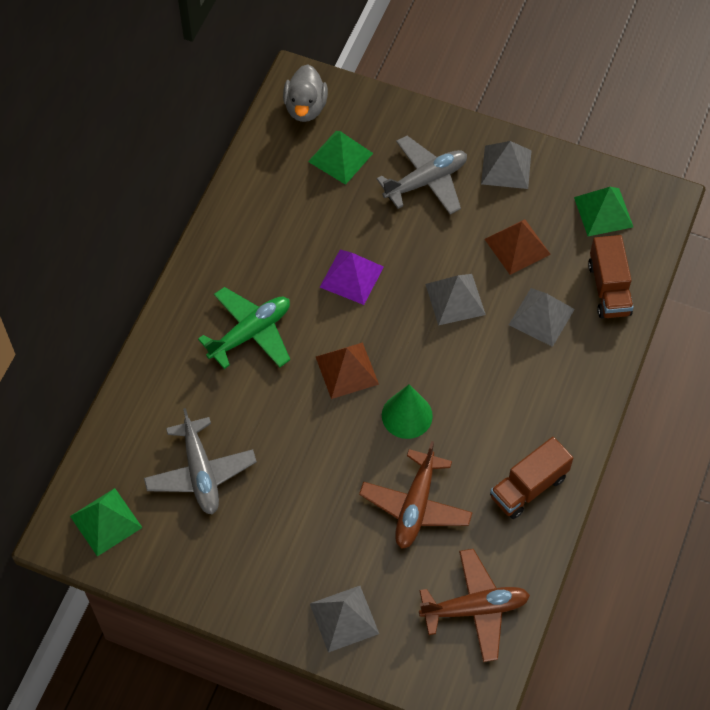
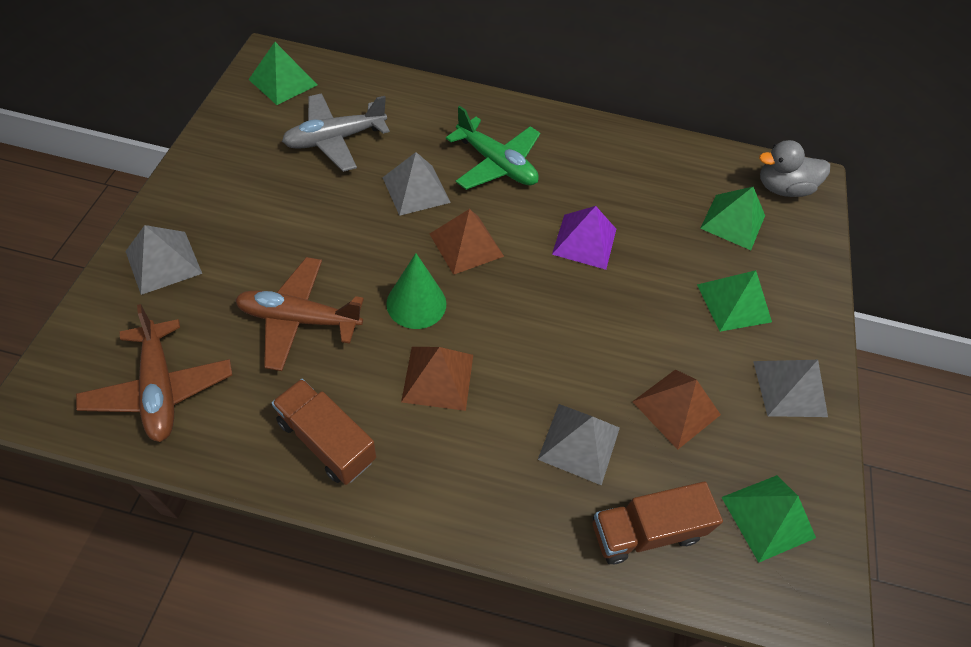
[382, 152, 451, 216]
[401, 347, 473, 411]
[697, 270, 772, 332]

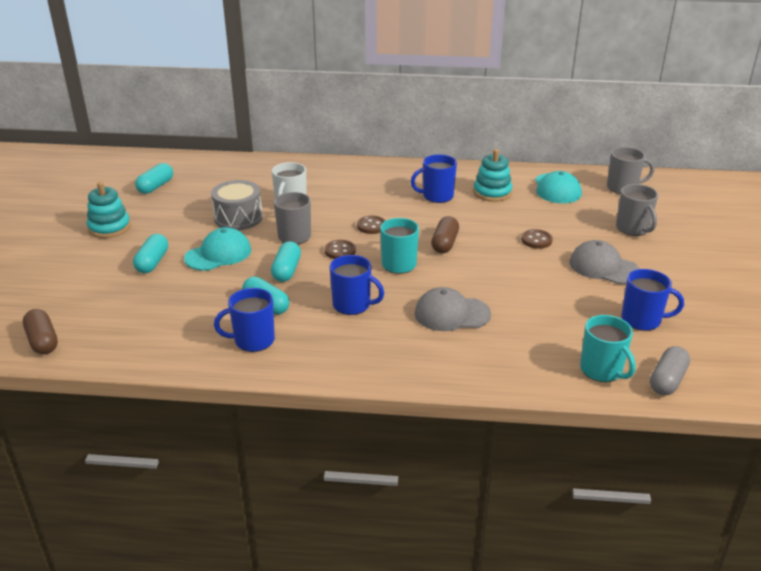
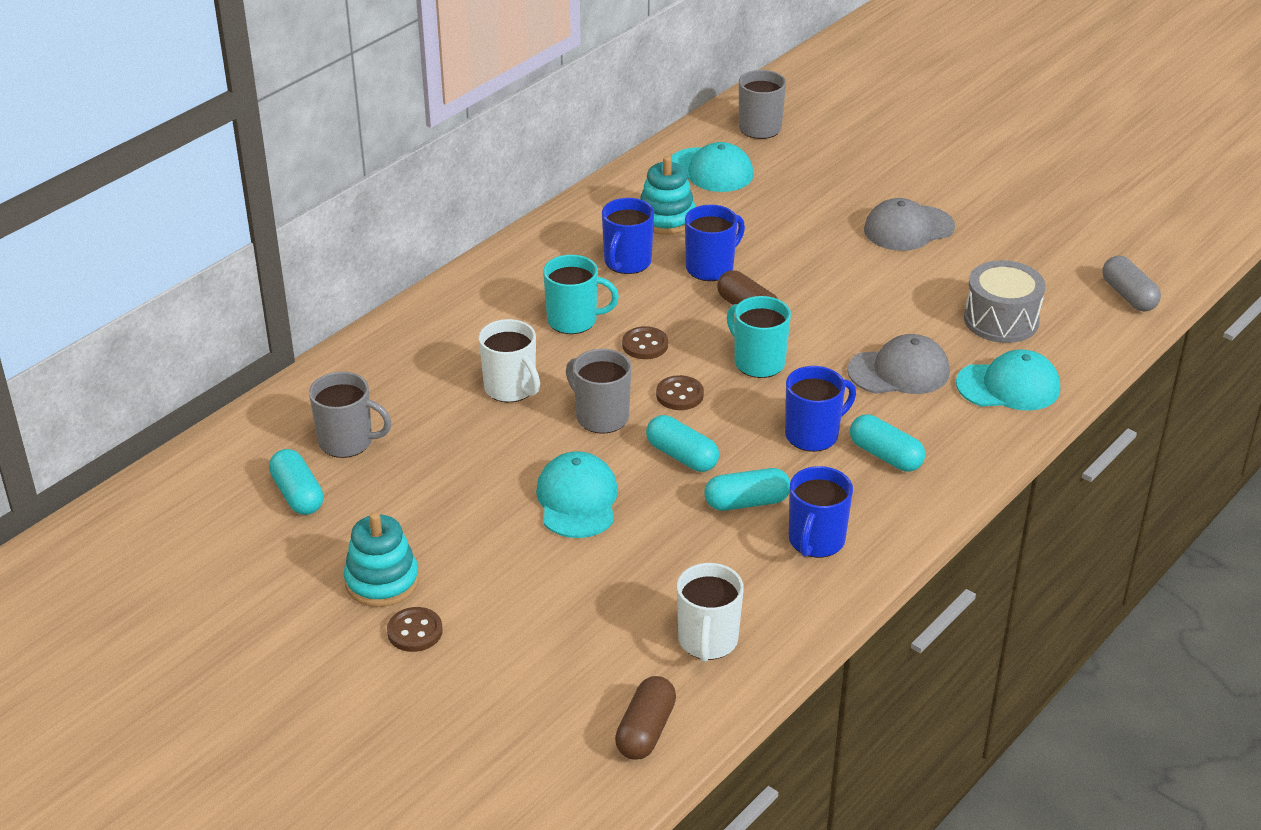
[309, 372, 392, 458]
[387, 607, 443, 652]
[543, 255, 619, 334]
[615, 676, 676, 760]
[677, 563, 744, 662]
[685, 205, 745, 281]
[847, 334, 950, 394]
[850, 414, 925, 472]
[956, 349, 1060, 411]
[964, 260, 1045, 343]

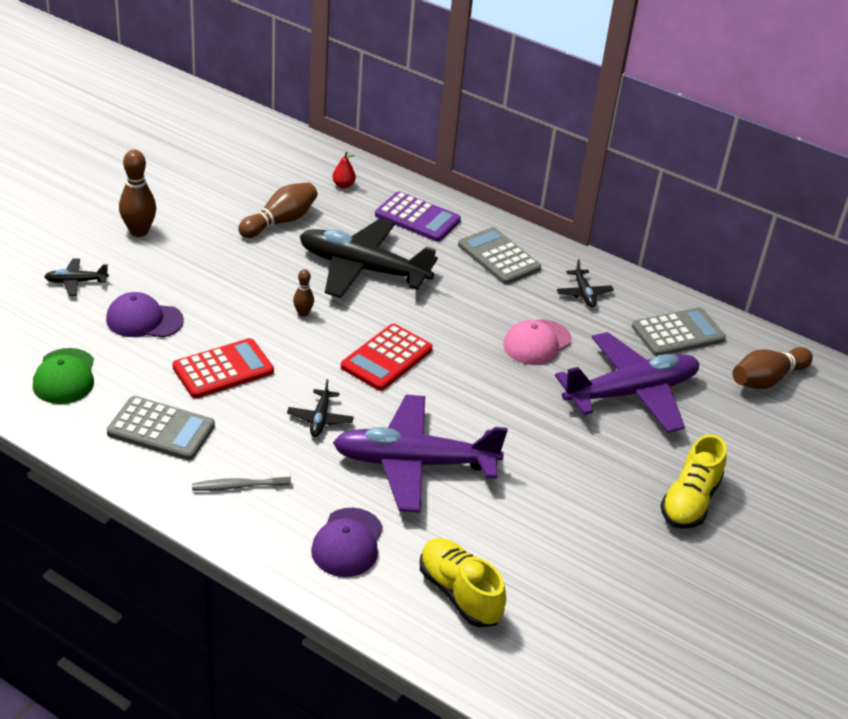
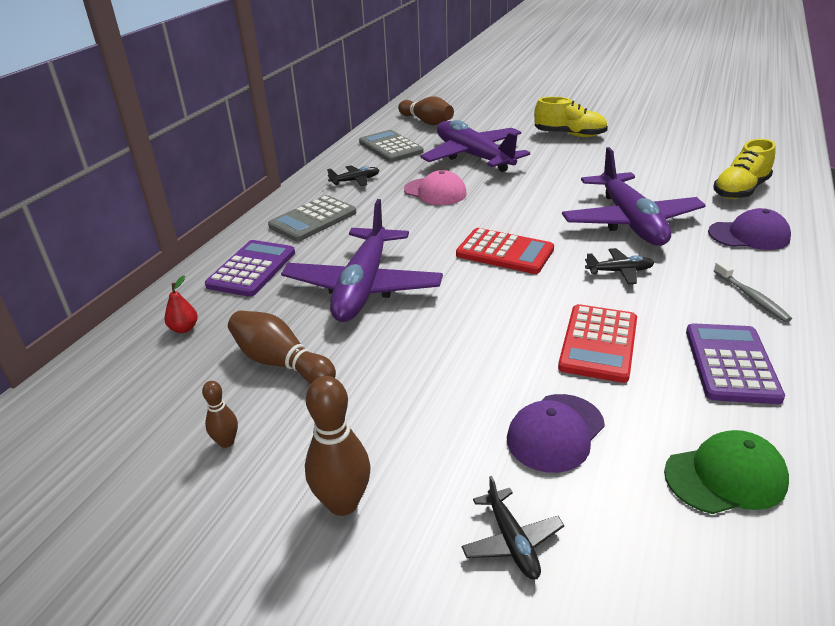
[202, 381, 238, 448]
[281, 199, 443, 322]
[507, 394, 605, 473]
[558, 304, 637, 383]
[686, 323, 785, 404]

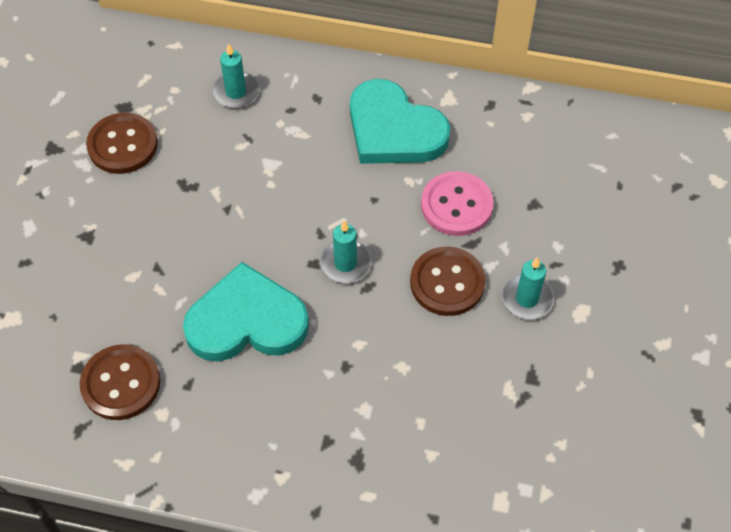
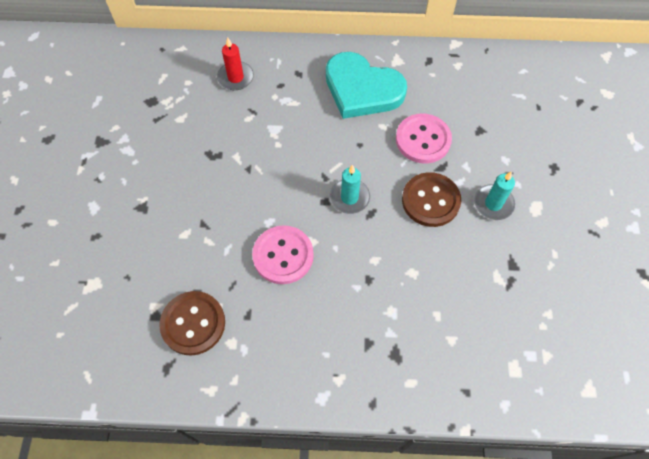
[217, 37, 254, 90]
[252, 225, 314, 284]
[86, 113, 158, 174] (first image)

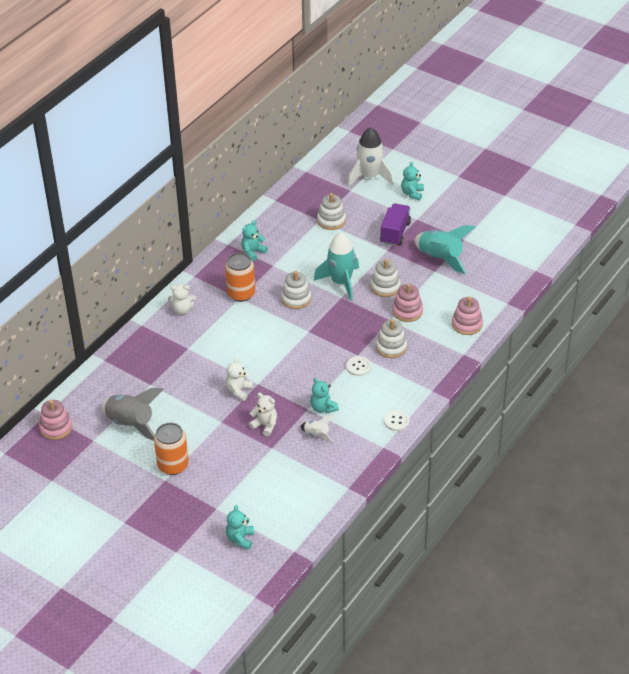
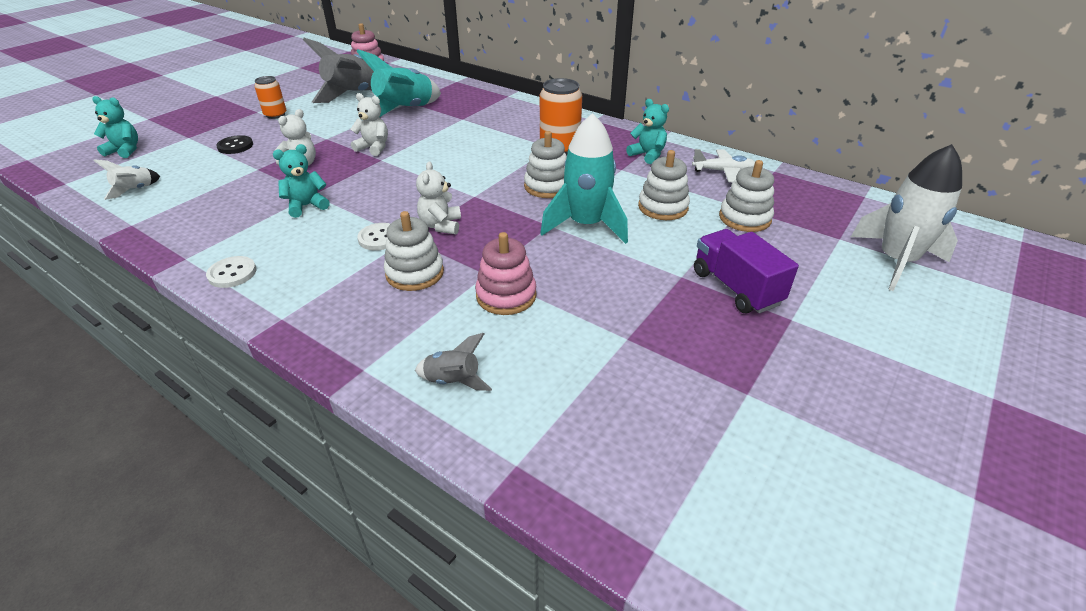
[93, 159, 160, 200]
[216, 135, 253, 154]
[254, 76, 286, 119]
[356, 49, 441, 117]
[415, 333, 492, 391]
[416, 161, 461, 235]
[638, 150, 690, 220]
[692, 149, 755, 182]
[694, 229, 799, 313]
[401, 162, 424, 201] (first image)

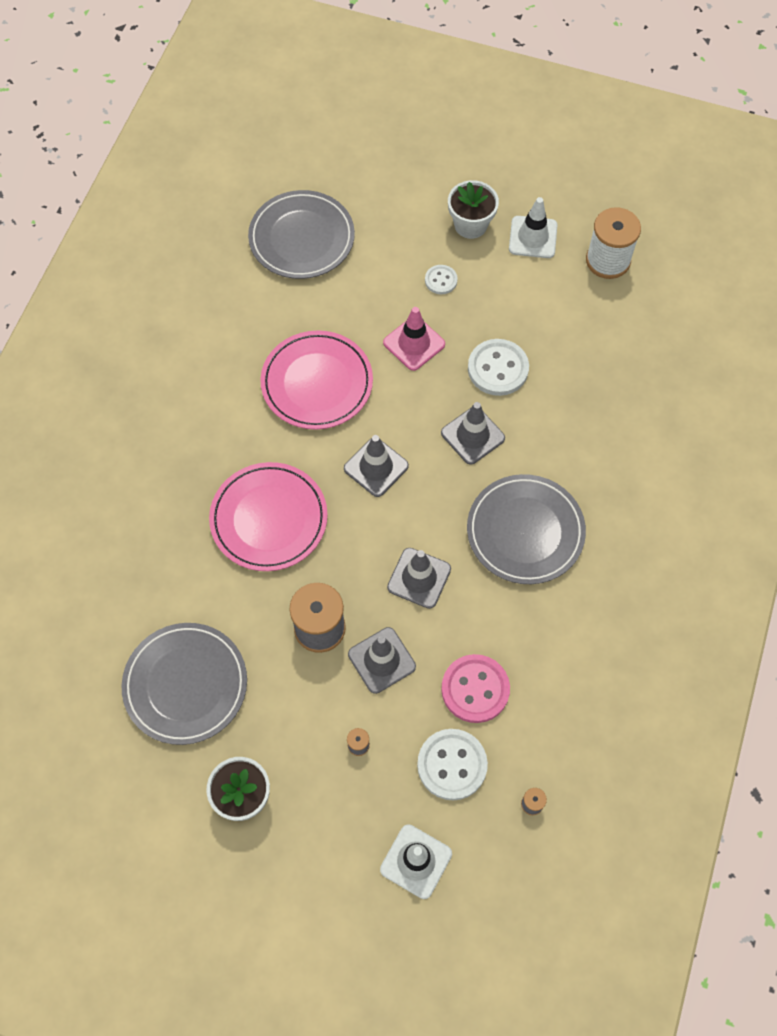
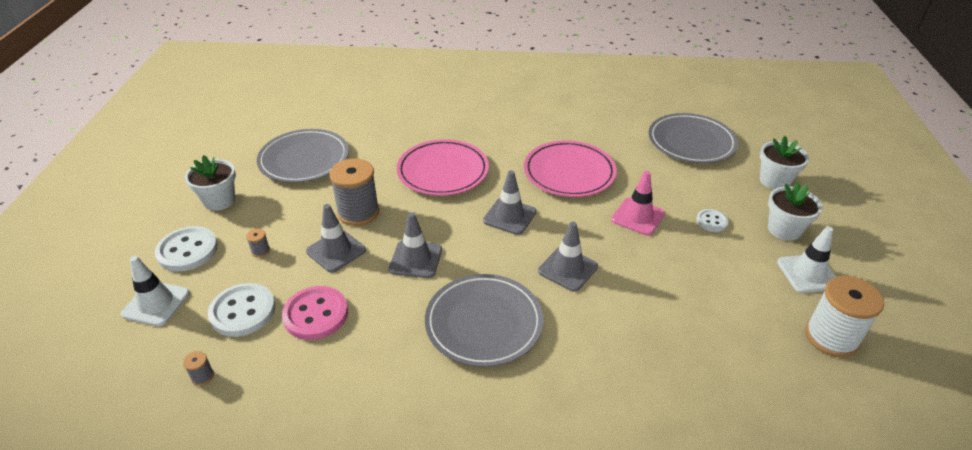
[155, 226, 218, 272]
[760, 136, 809, 190]

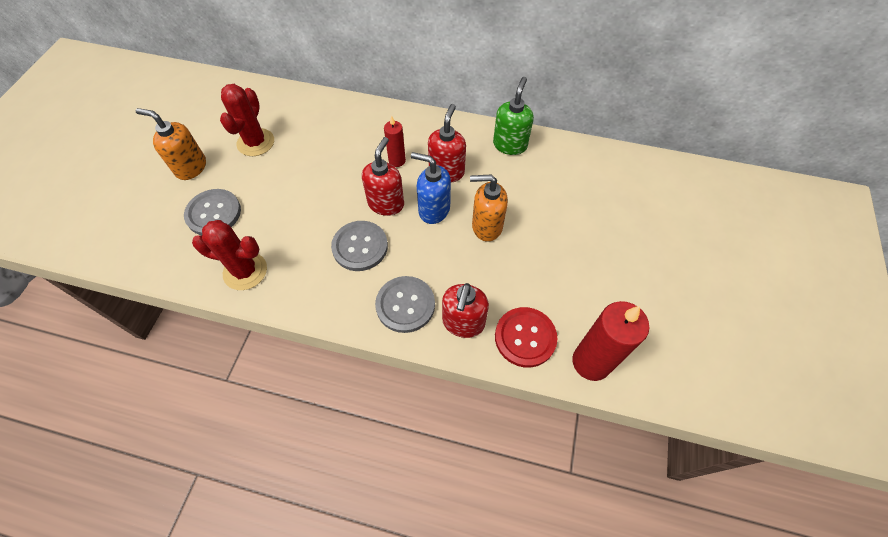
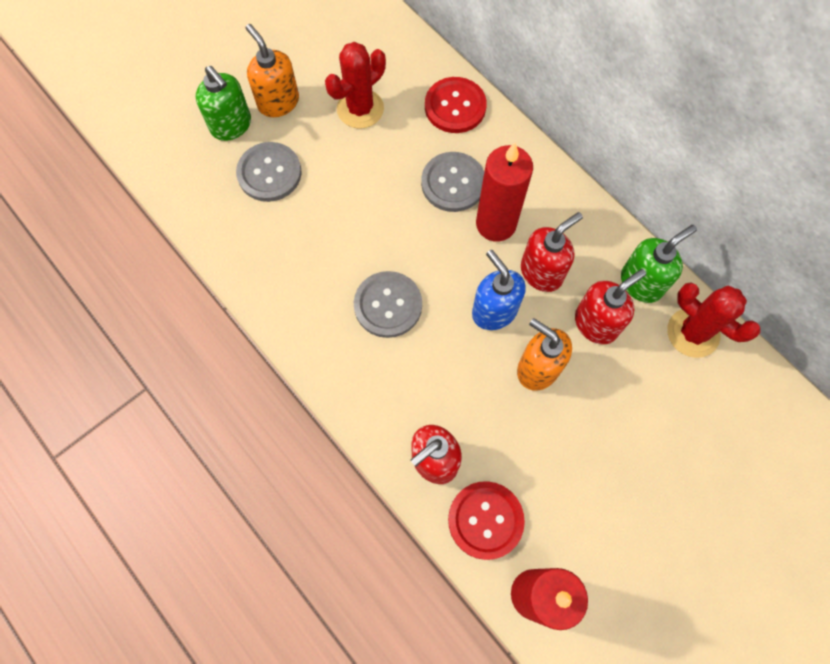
[196, 66, 251, 141]
[421, 152, 484, 212]
[425, 77, 487, 133]
[476, 143, 533, 242]
[575, 269, 646, 344]
[667, 282, 760, 358]

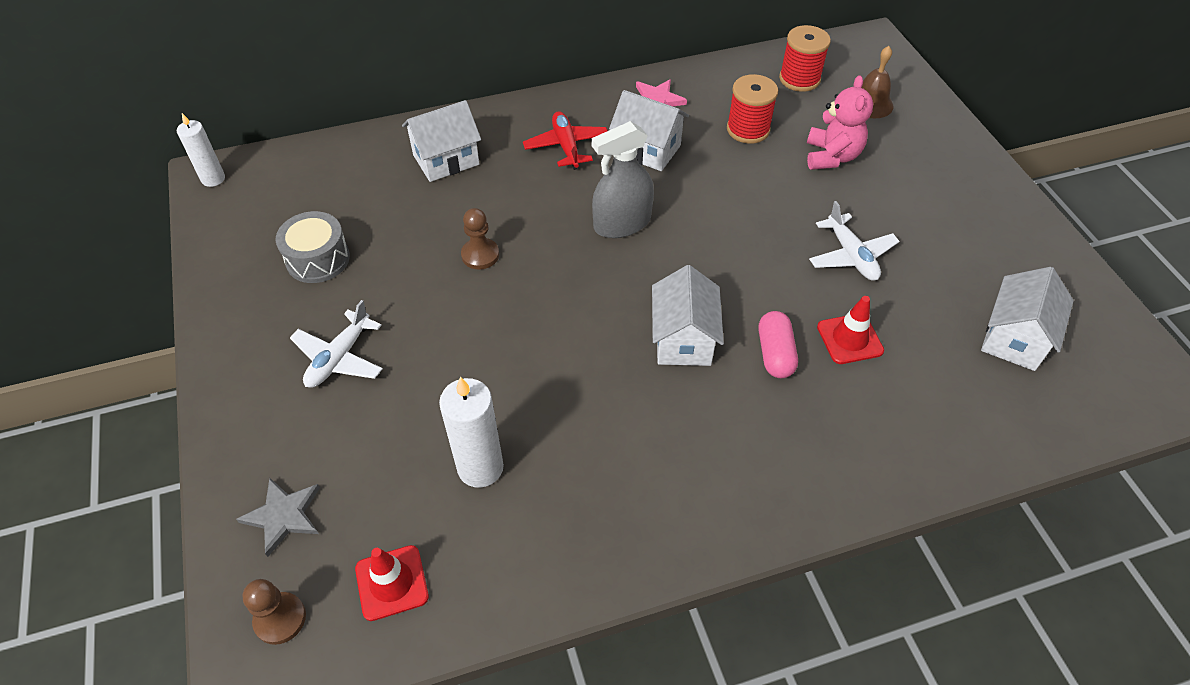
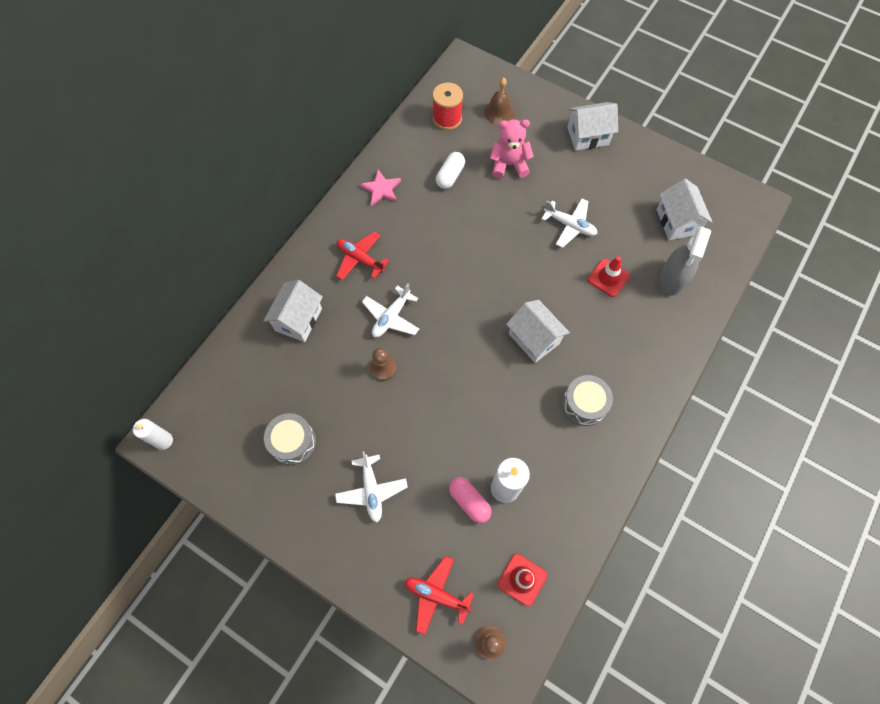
[362, 283, 419, 337]
[404, 556, 474, 635]
[436, 152, 465, 189]
[449, 477, 492, 523]
[490, 119, 534, 179]
[562, 375, 613, 426]
[567, 102, 618, 151]
[659, 226, 711, 296]

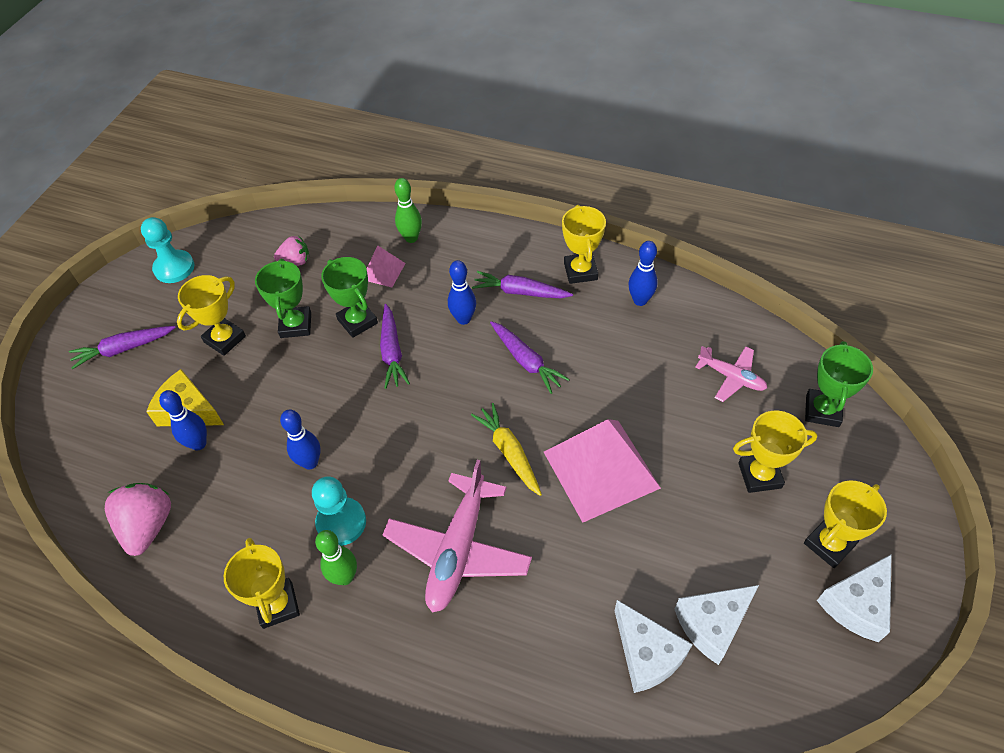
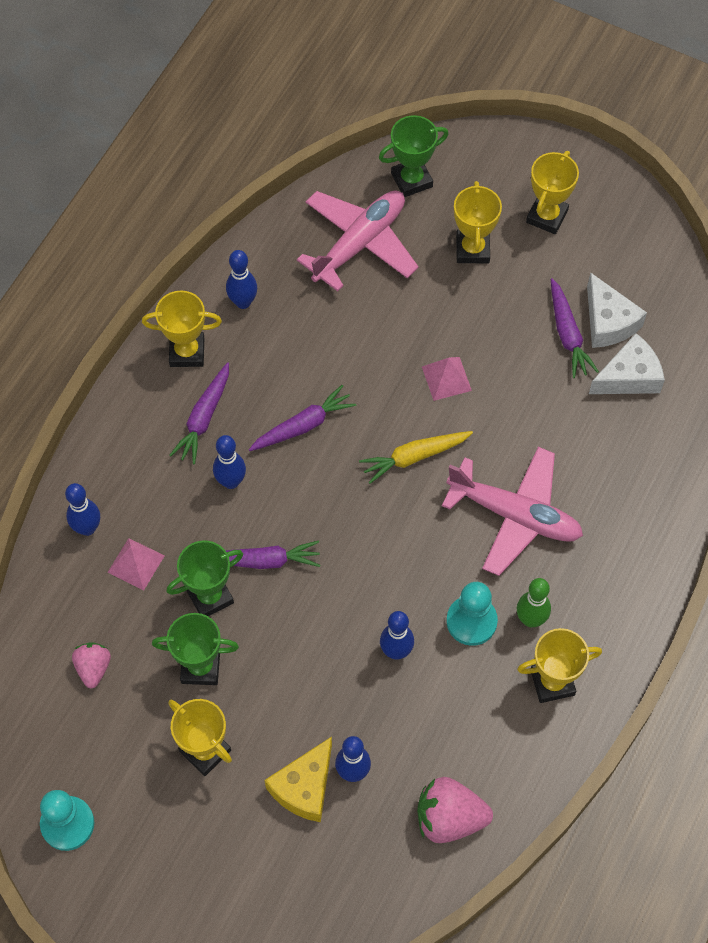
[65, 483, 100, 536]
[297, 190, 419, 292]
[379, 115, 449, 197]
[422, 357, 472, 401]
[526, 151, 579, 234]
[551, 278, 599, 378]
[817, 554, 892, 642] (first image)

